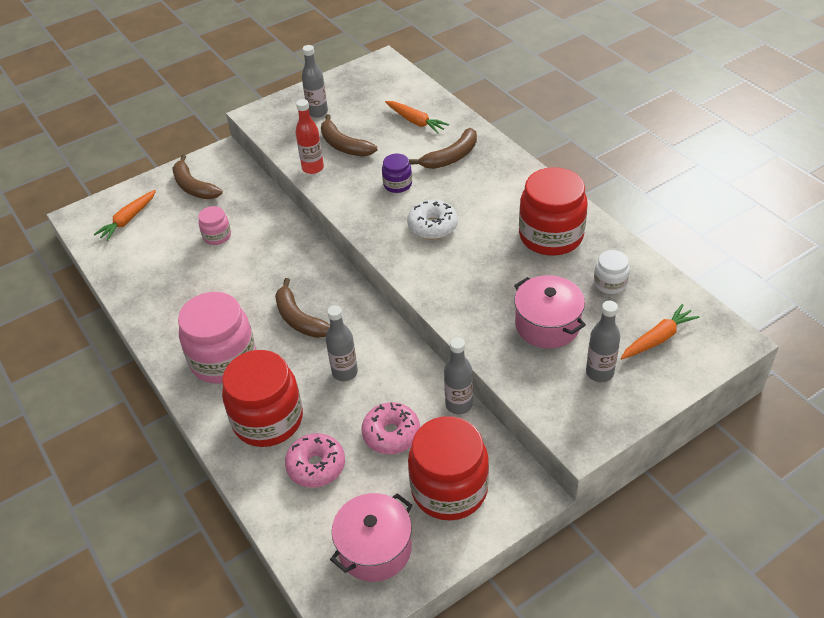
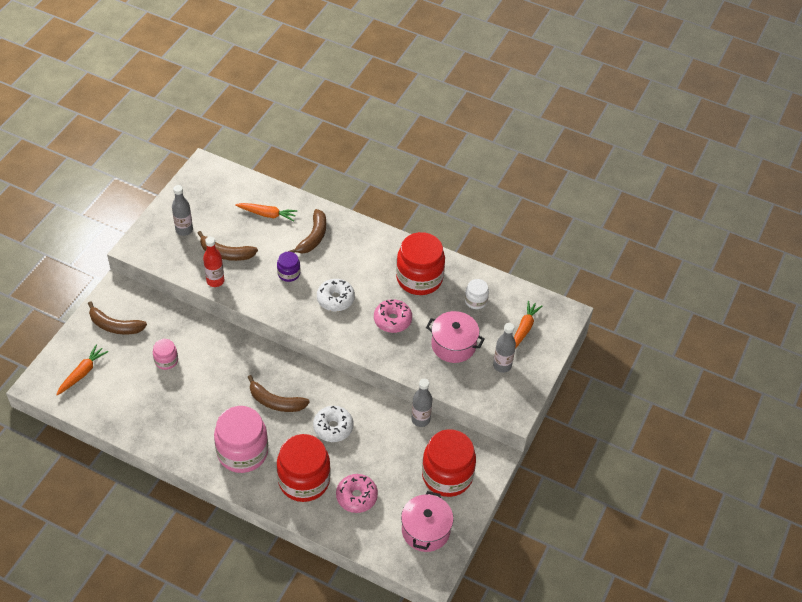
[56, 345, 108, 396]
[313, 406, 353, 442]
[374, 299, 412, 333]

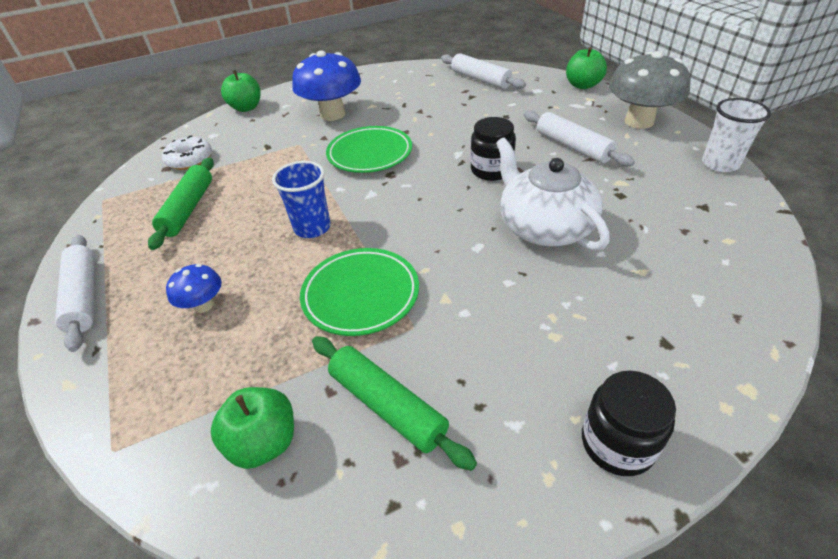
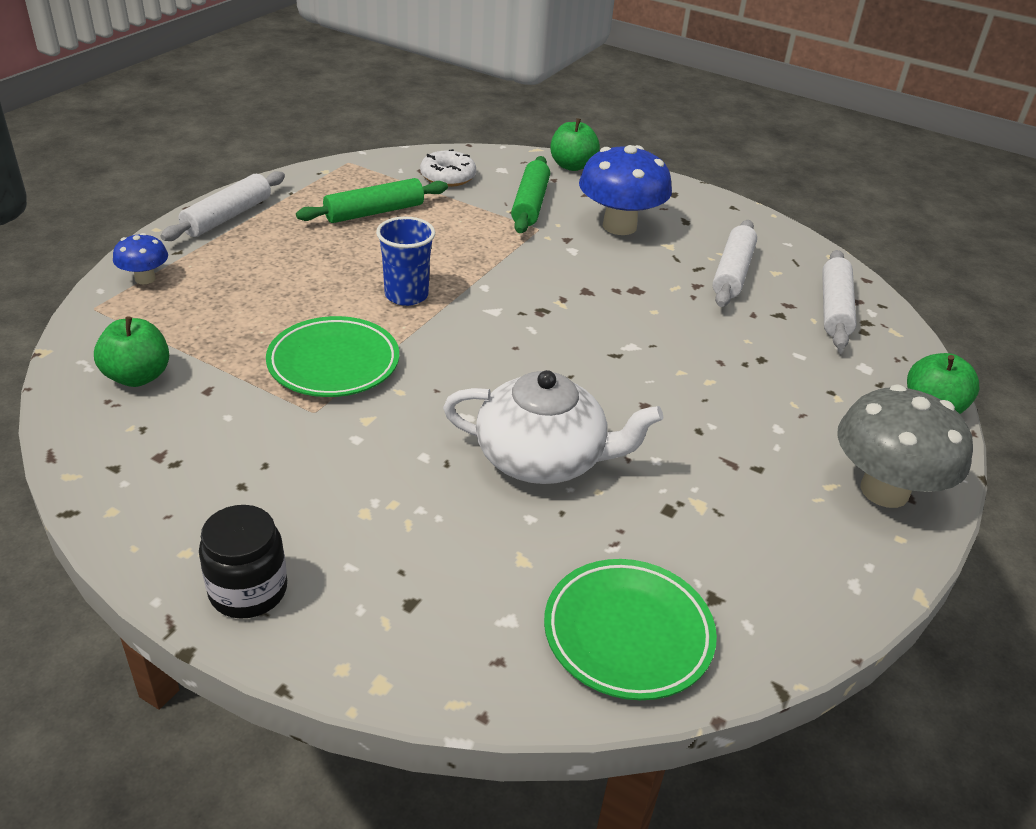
[113, 233, 168, 284]
[443, 370, 663, 484]
[511, 156, 550, 233]
[544, 559, 717, 700]
[712, 220, 757, 307]
[471, 117, 516, 181] (first image)
[702, 98, 771, 172] (first image)

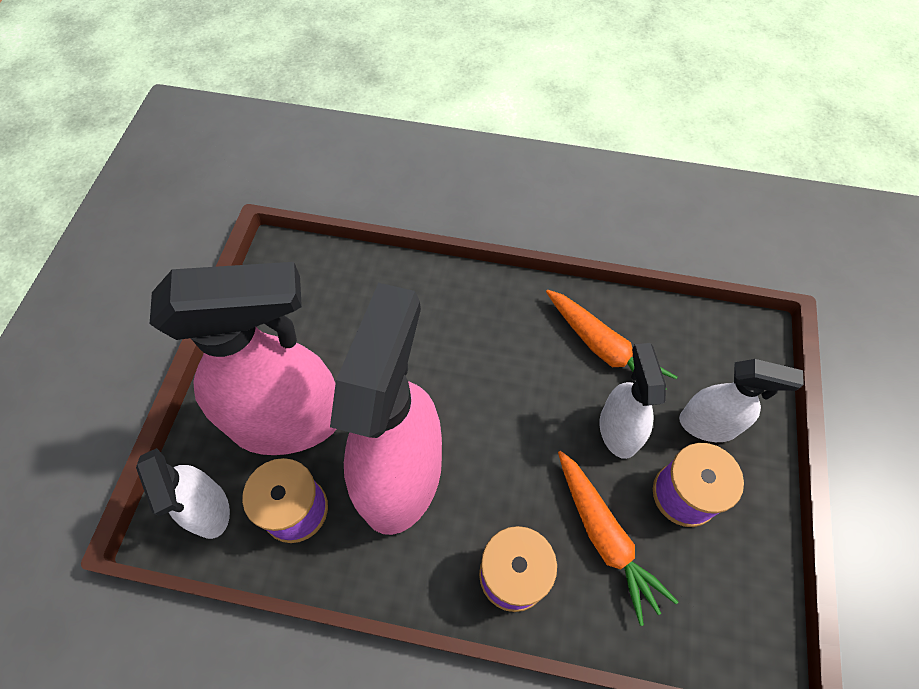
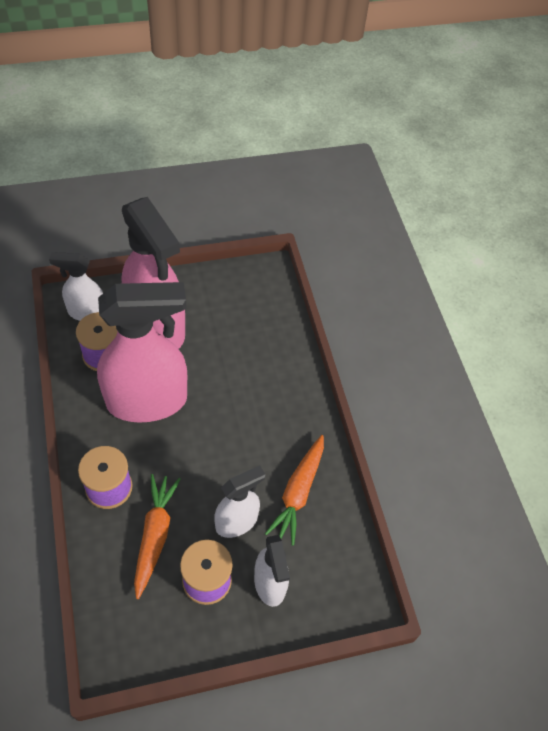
[49, 252, 103, 321]
[134, 474, 181, 599]

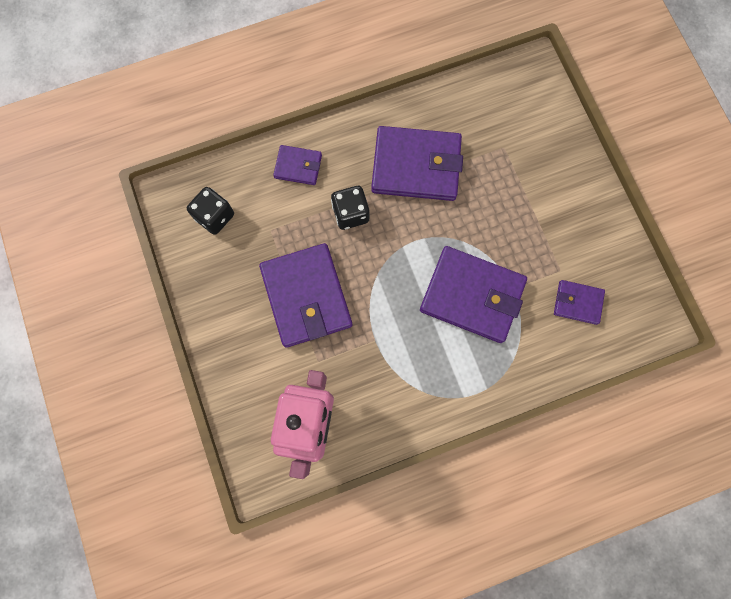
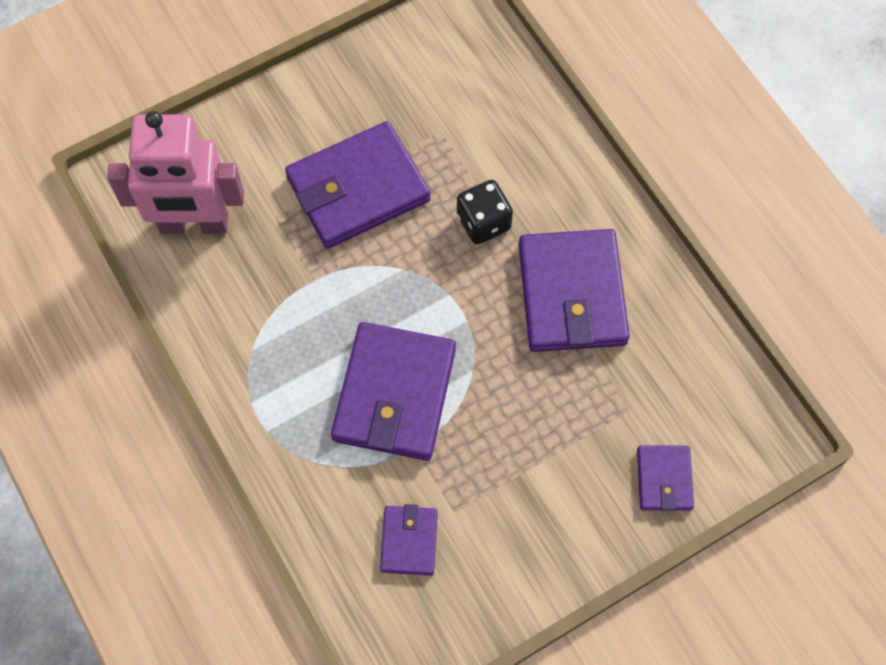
[637, 445, 694, 511]
[187, 187, 234, 235] (first image)

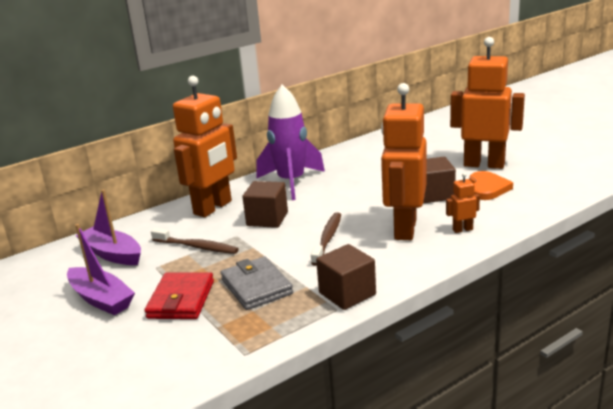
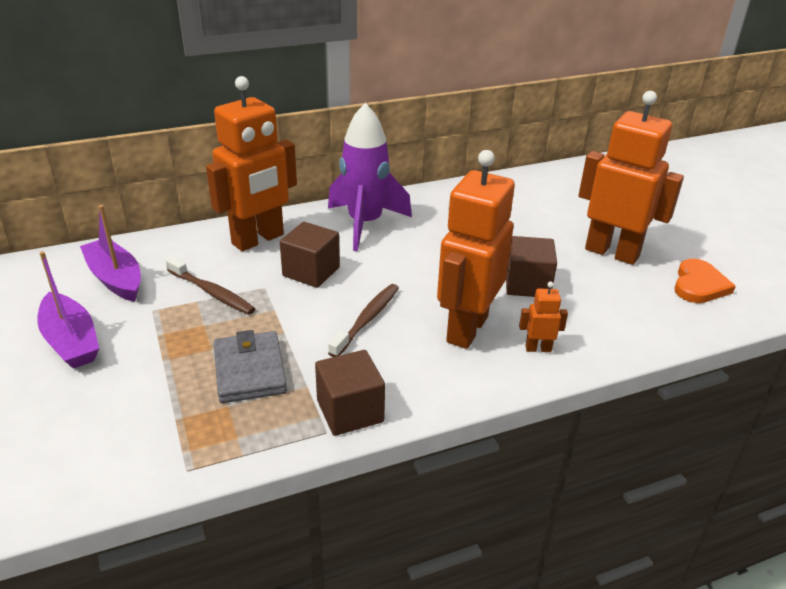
[674, 259, 736, 303]
[144, 272, 214, 319] (first image)

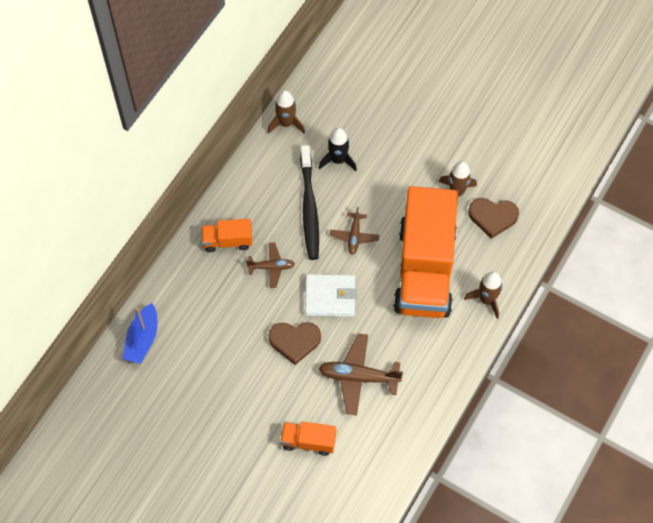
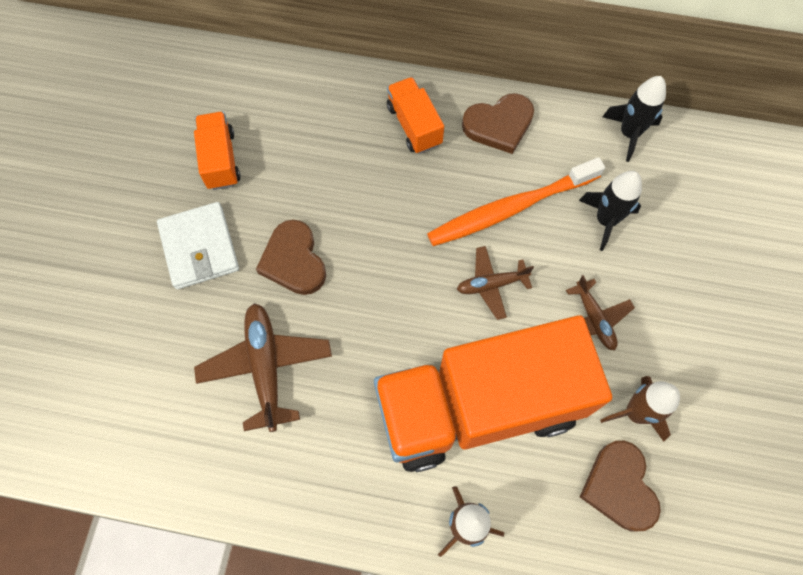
[157, 202, 239, 289]
[194, 112, 241, 190]
[427, 157, 605, 246]
[462, 93, 534, 154]
[566, 275, 635, 350]
[602, 76, 666, 162]
[123, 303, 157, 364] (first image)

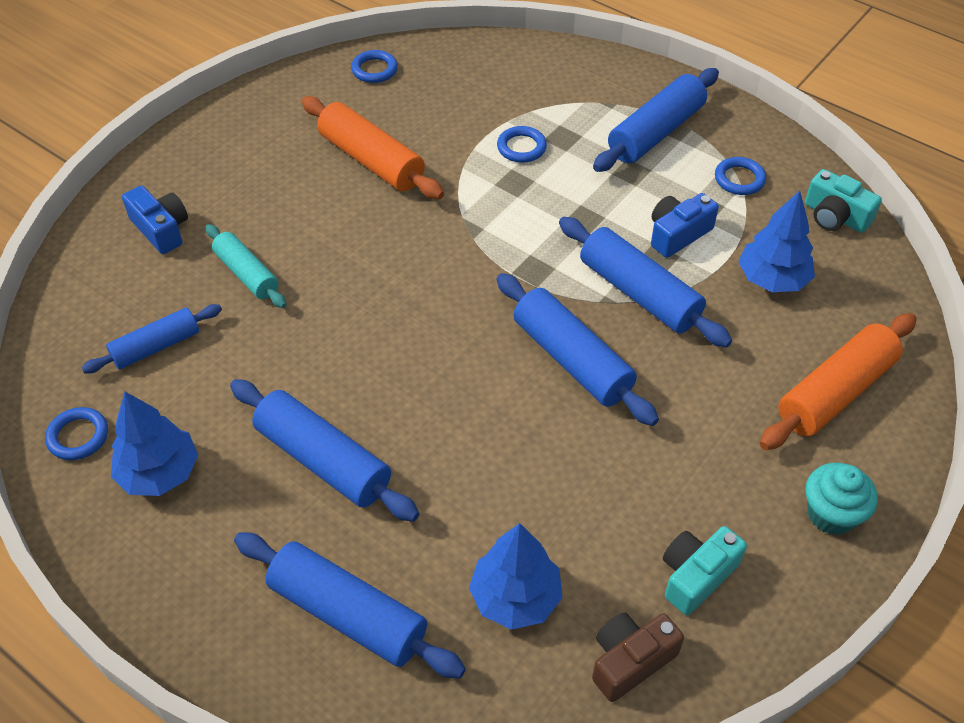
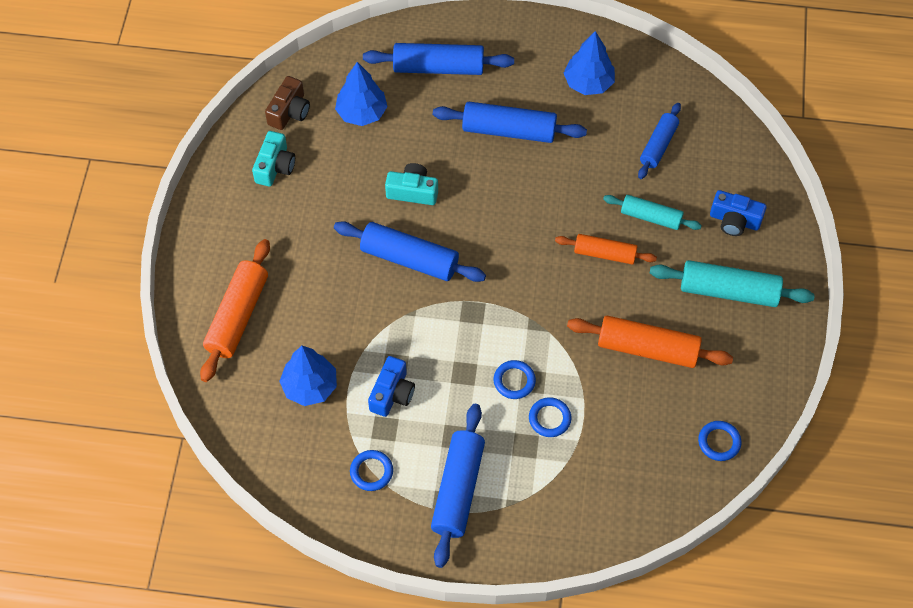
[385, 163, 438, 205]
[494, 360, 536, 399]
[555, 234, 657, 264]
[650, 260, 815, 307]
[559, 217, 732, 348] (first image)
[805, 463, 878, 535] (first image)

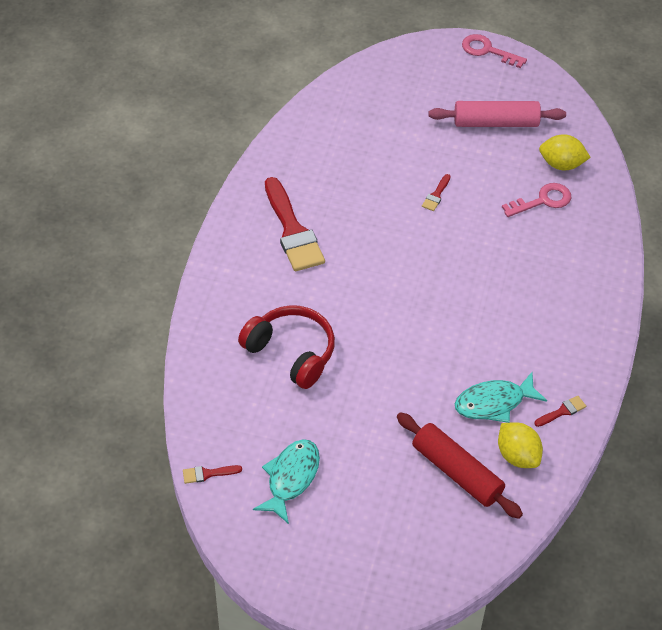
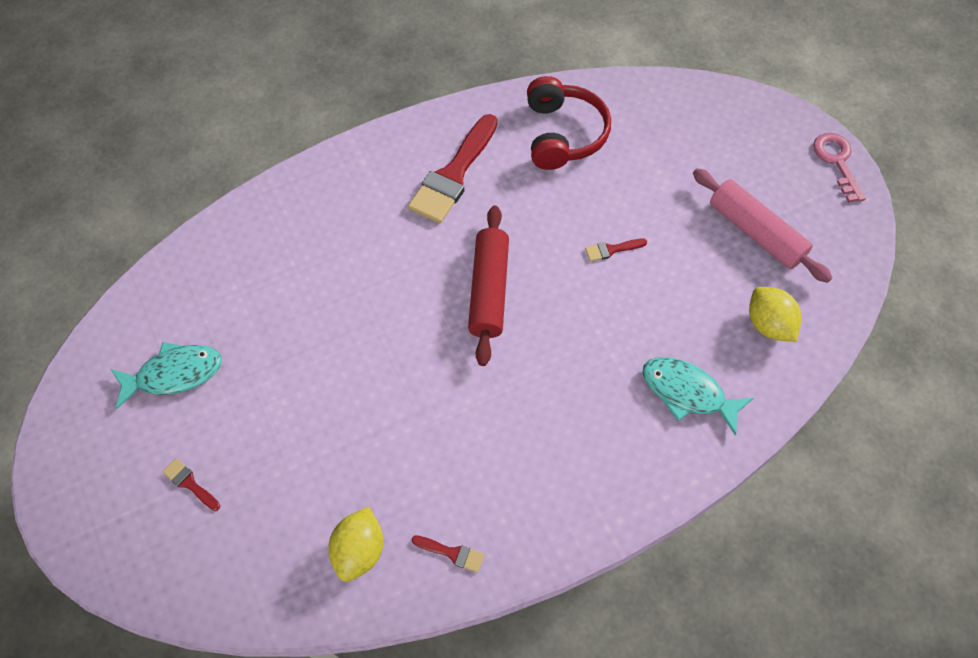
[162, 458, 220, 511]
[468, 206, 509, 366]
[527, 76, 611, 170]
[642, 357, 753, 436]
[502, 183, 571, 217] (first image)

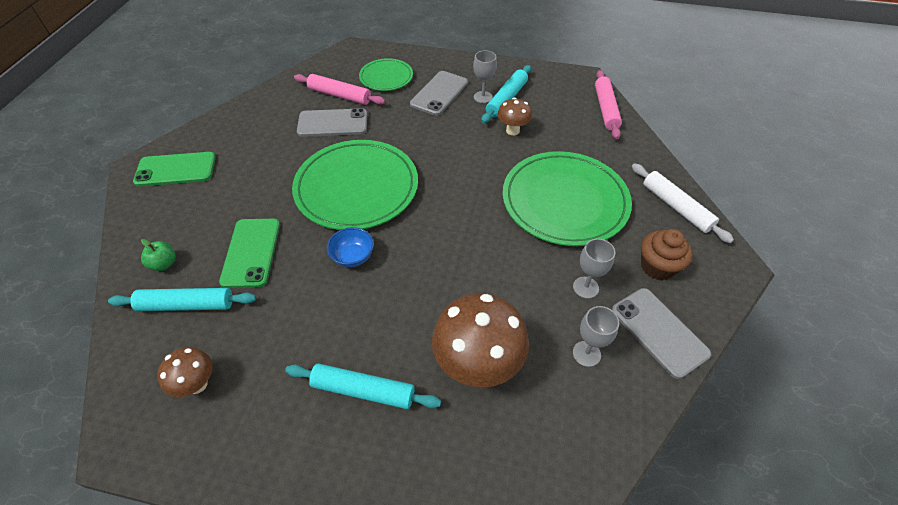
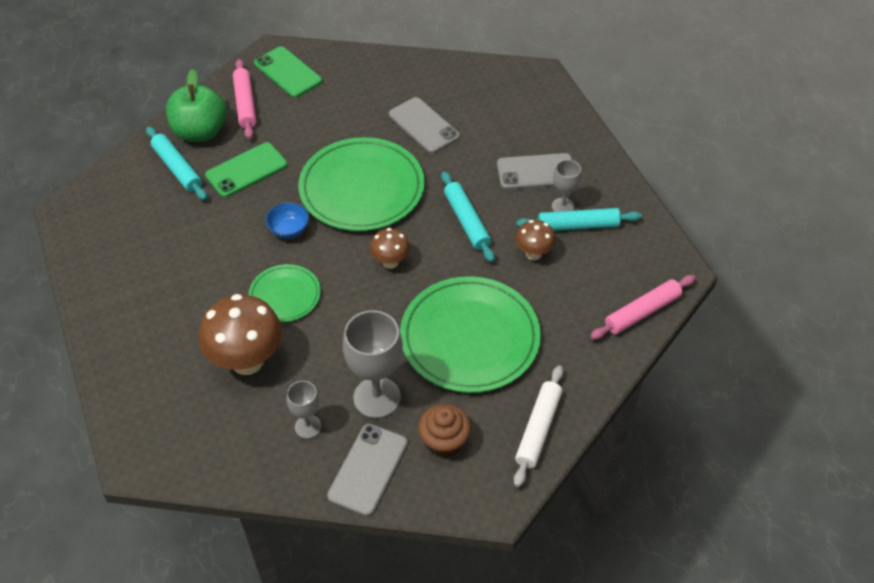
[166, 69, 227, 142]
[233, 59, 256, 139]
[248, 264, 321, 322]
[343, 310, 403, 418]
[370, 228, 410, 269]
[441, 171, 495, 262]

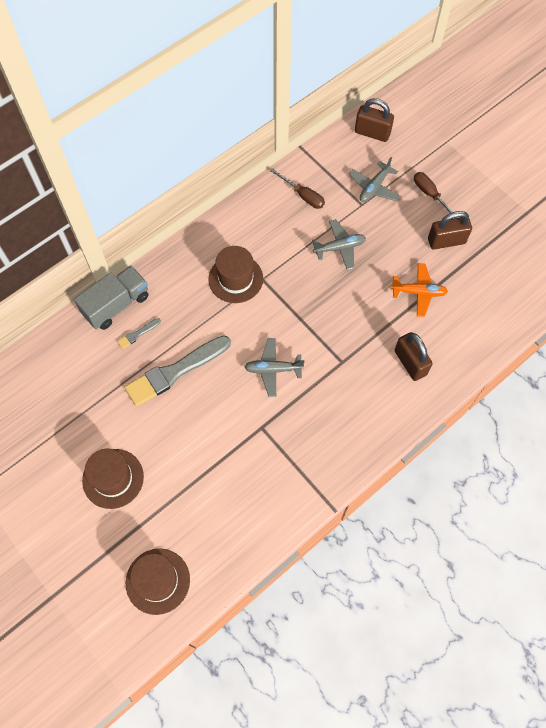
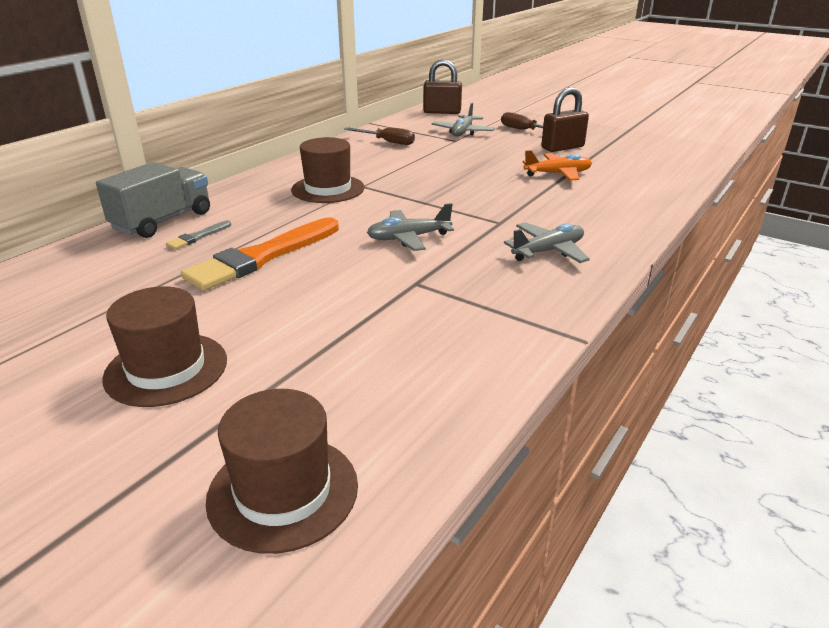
[181, 217, 339, 291]
[504, 222, 590, 263]
[395, 332, 433, 381] (first image)

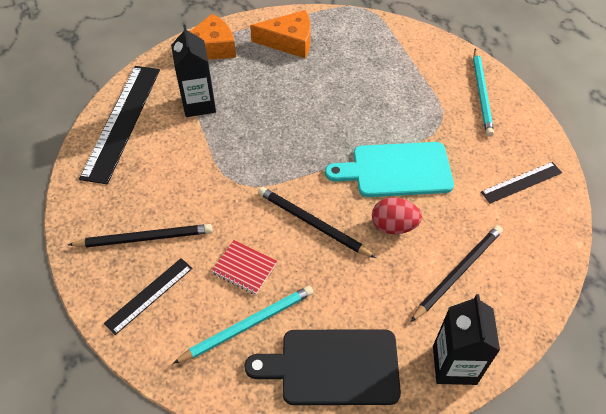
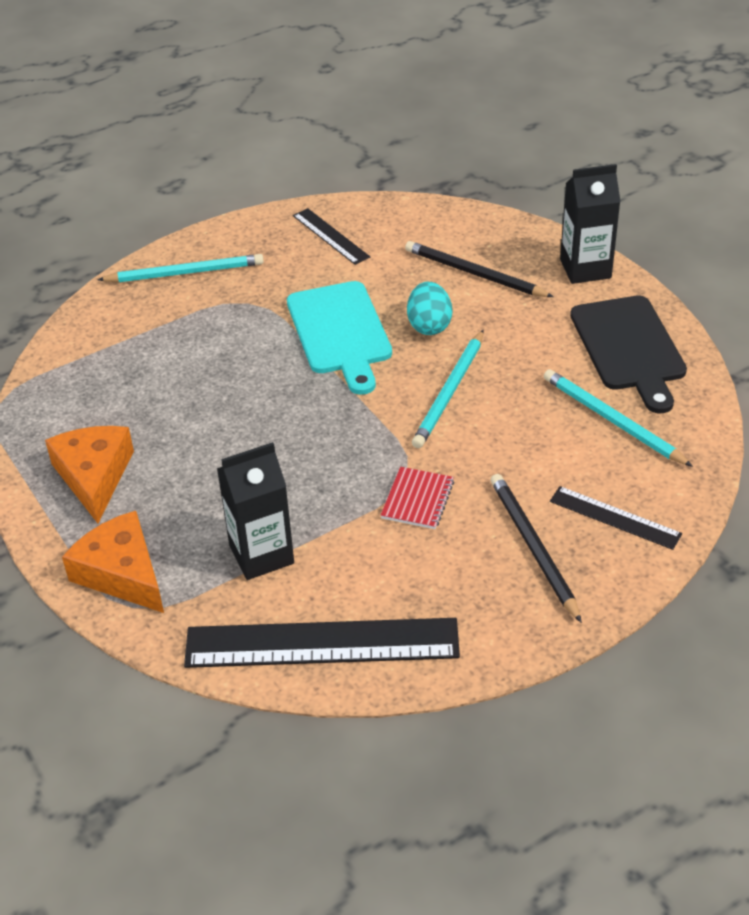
[381, 467, 454, 529]
[407, 282, 452, 335]
[412, 330, 484, 448]

